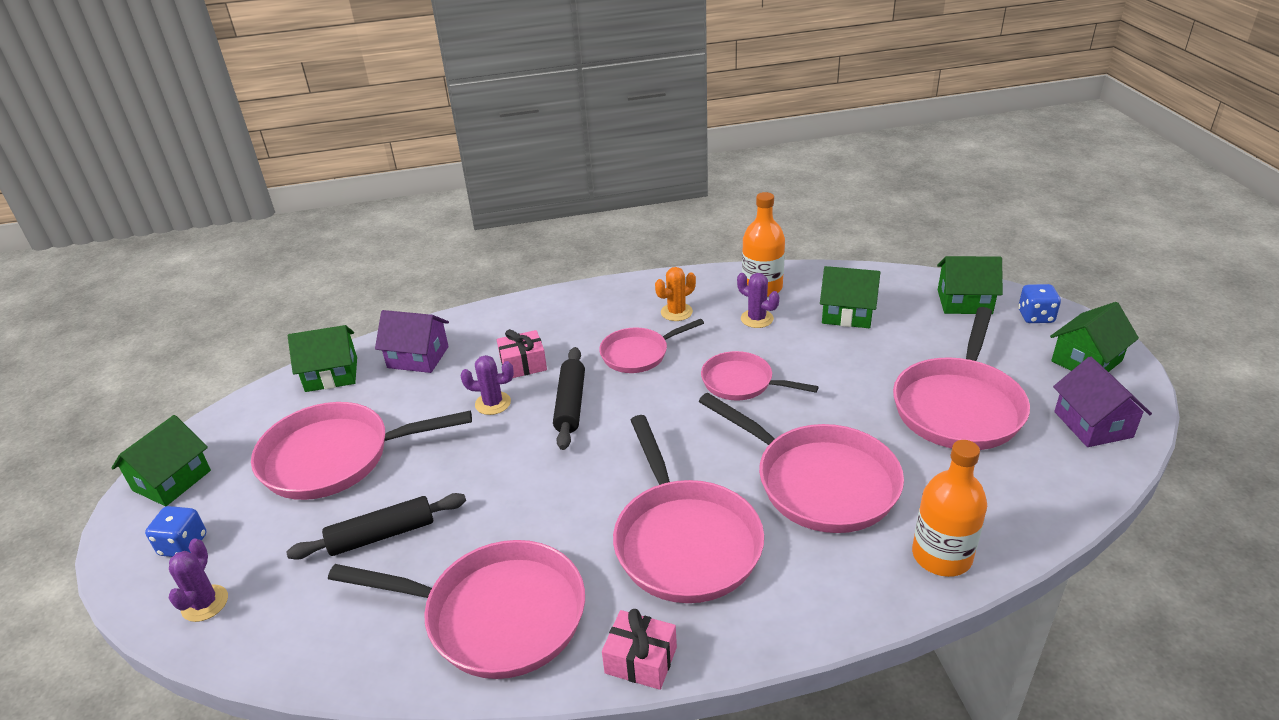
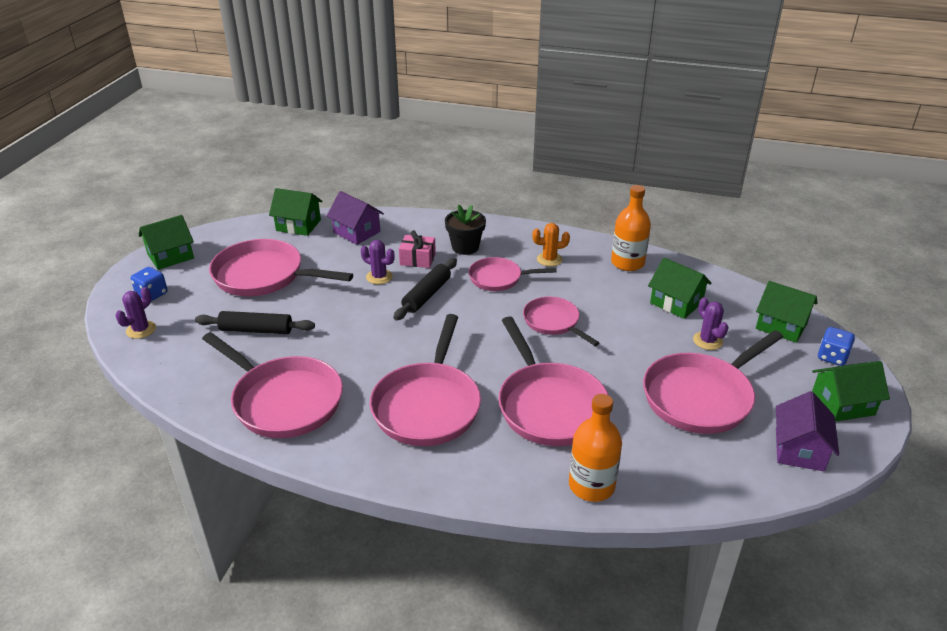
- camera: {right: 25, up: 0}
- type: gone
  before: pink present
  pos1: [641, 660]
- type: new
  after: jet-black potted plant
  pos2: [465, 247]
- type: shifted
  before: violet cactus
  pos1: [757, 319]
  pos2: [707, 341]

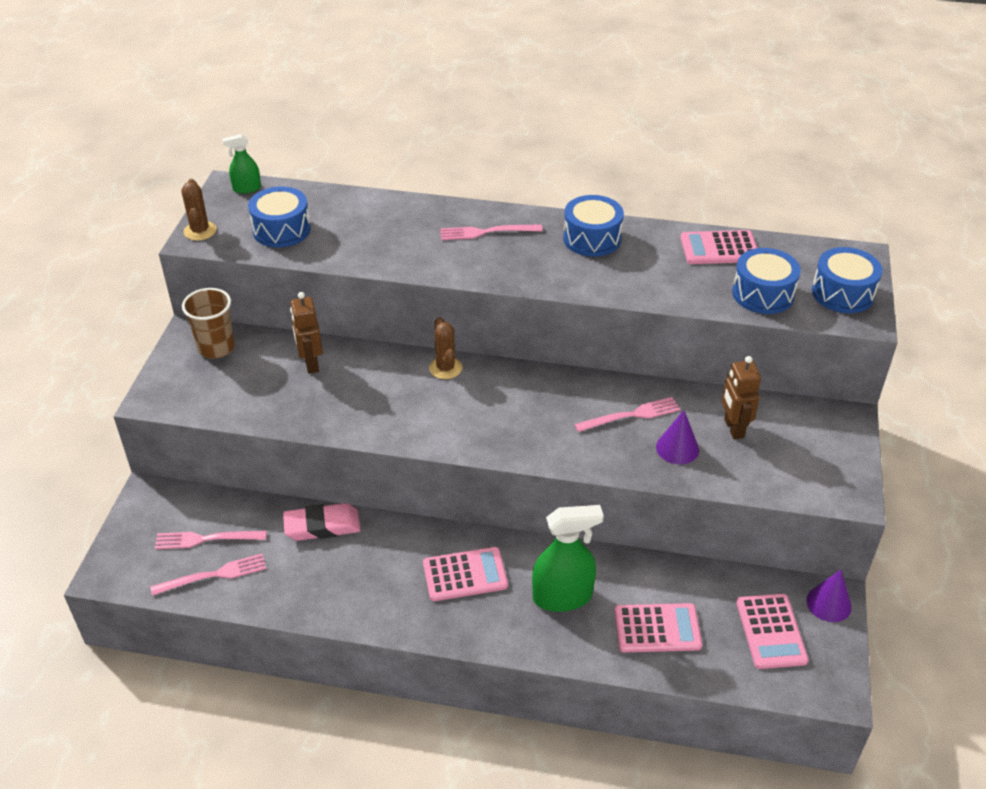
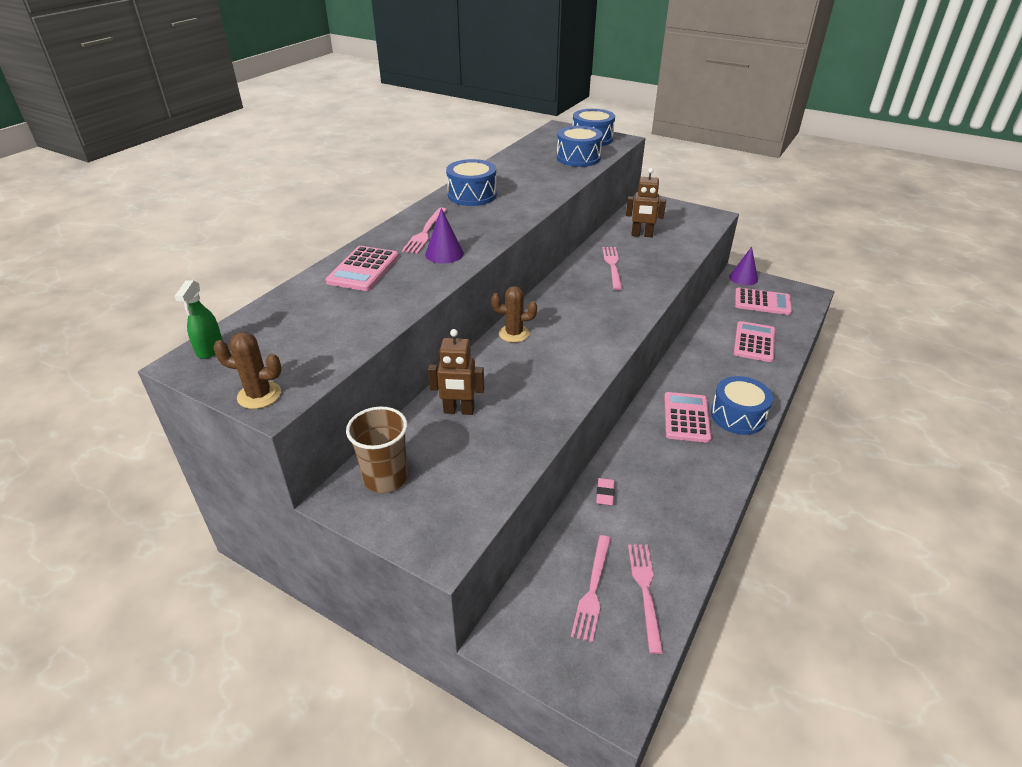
- camera: {right: -70, up: -5}
- type: gone
  before: leaf-green spray cleaner
  pos1: [562, 596]
- type: shifted
  before: royal blue drum
  pos1: [281, 230]
  pos2: [737, 416]
- type: shifted
  before: violet cone
  pos1: [677, 448]
  pos2: [444, 254]
- type: shifted
  before: pink pocket calculator
  pos1: [719, 248]
  pos2: [363, 269]
- type: scaled
  before: pink gum eraser
  pos1: [322, 526]
  pos2: [605, 494]
  scale: 0.53

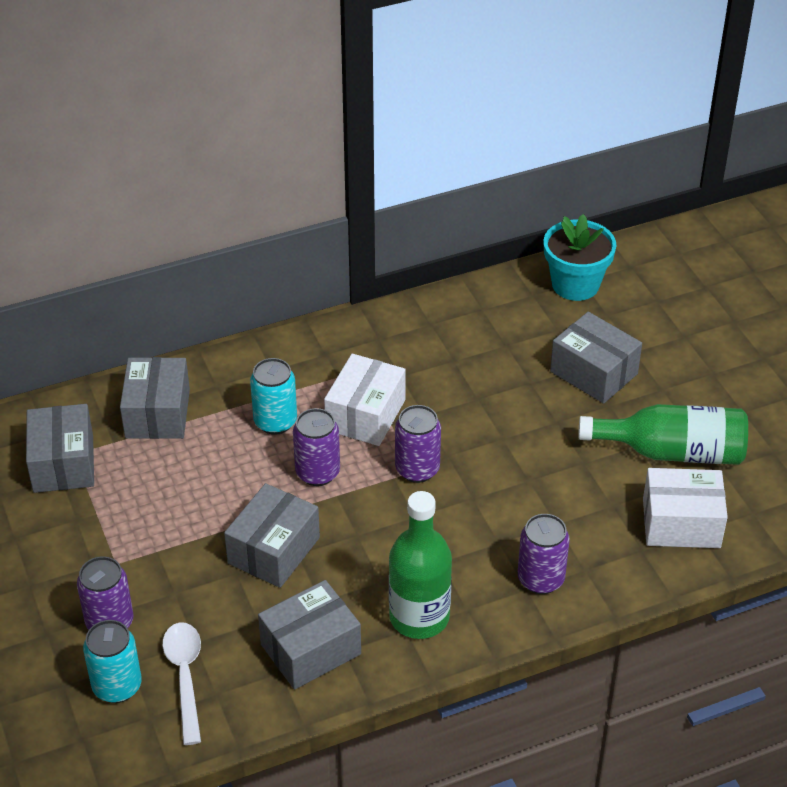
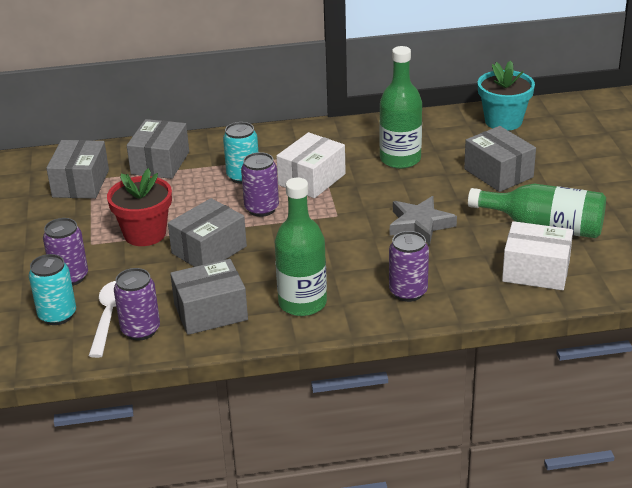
- camera: {right: 15, up: -10}
- type: new
  after: crimson potted plant
  pos2: [145, 234]
- type: new
  after: leaf-green bottle
  pos2: [400, 159]
- type: new
  after: grey five-pointed star
  pos2: [420, 224]
- type: shifted
  before: violet soda can
  pos1: [417, 469]
  pos2: [140, 330]

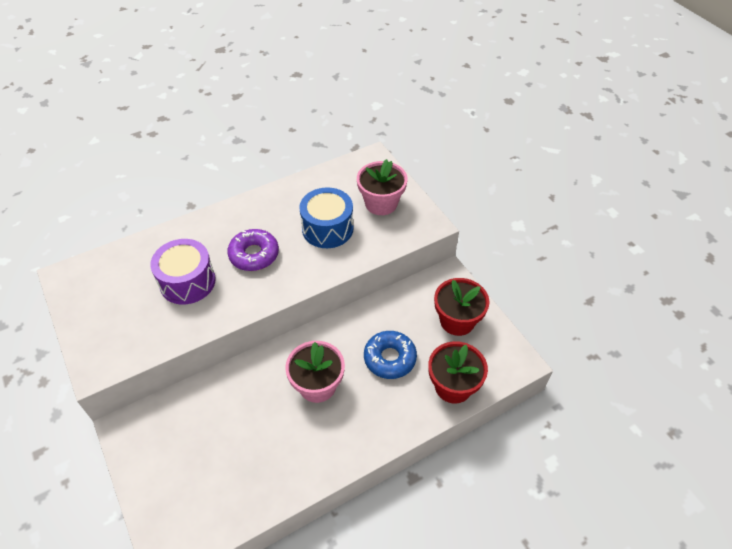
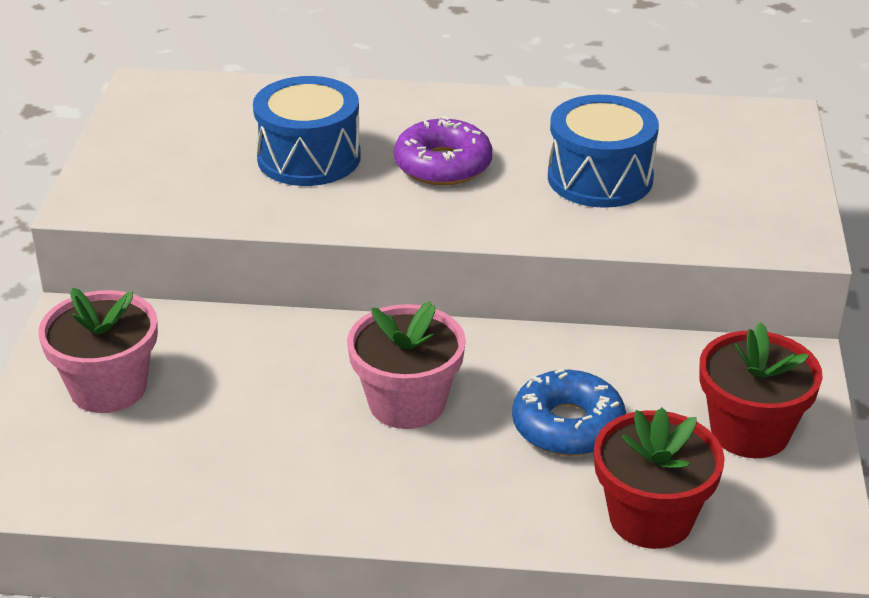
- camera: {right: 35, up: -15}
- type: shifted
  before: pink potted plant
  pos1: [381, 203]
  pos2: [108, 388]
- type: repainted
  before: violet drum
  after: royal blue drum
  pos1: [187, 282]
  pos2: [309, 158]

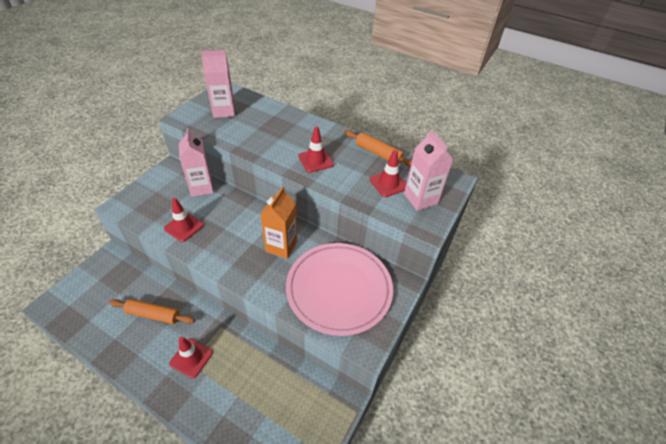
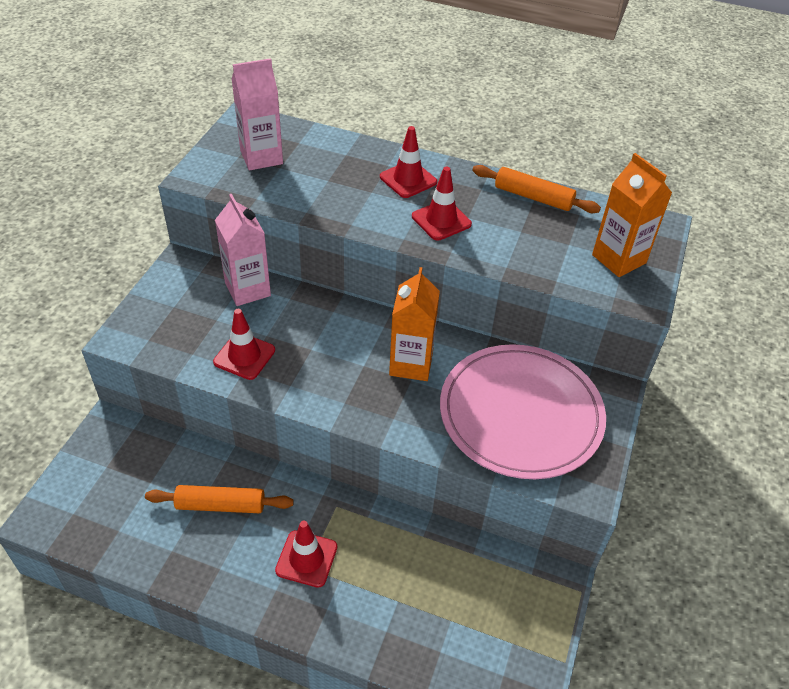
- camera: {right: -10, up: 0}
- type: shifted
  before: crimson safety cone
  pos1: [388, 183]
  pos2: [408, 179]
- type: repainted
  before: pink milk carton
  after: bright orange milk carton
  pos1: [420, 199]
  pos2: [619, 259]

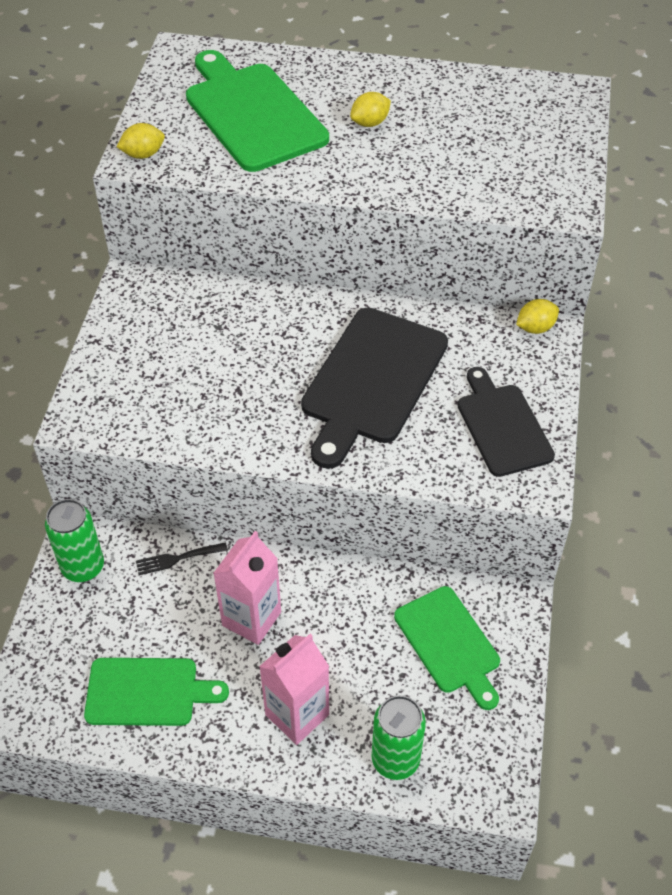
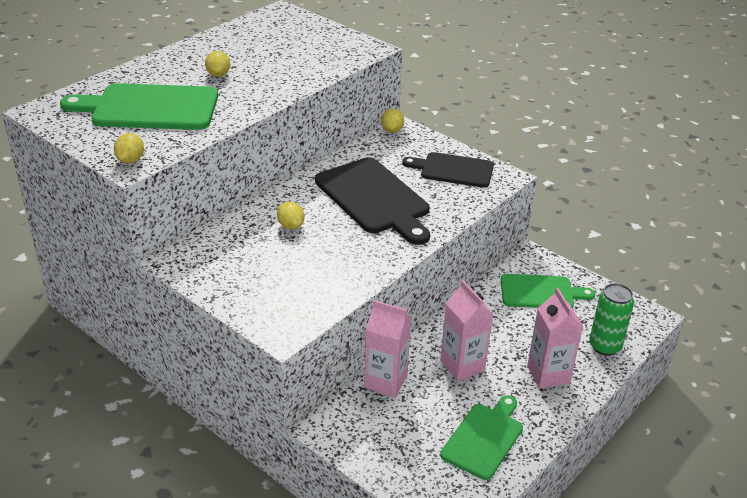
- camera: {right: -60, up: -15}
- type: gone
  before: leaf-green soda can
  pos1: [83, 567]
- type: new
  after: bright yellow citrus fruit
  pos2: [291, 226]
- type: swapped
  before: jet-black table fork
  after: pink milk carton
  pos1: [177, 558]
  pos2: [385, 381]

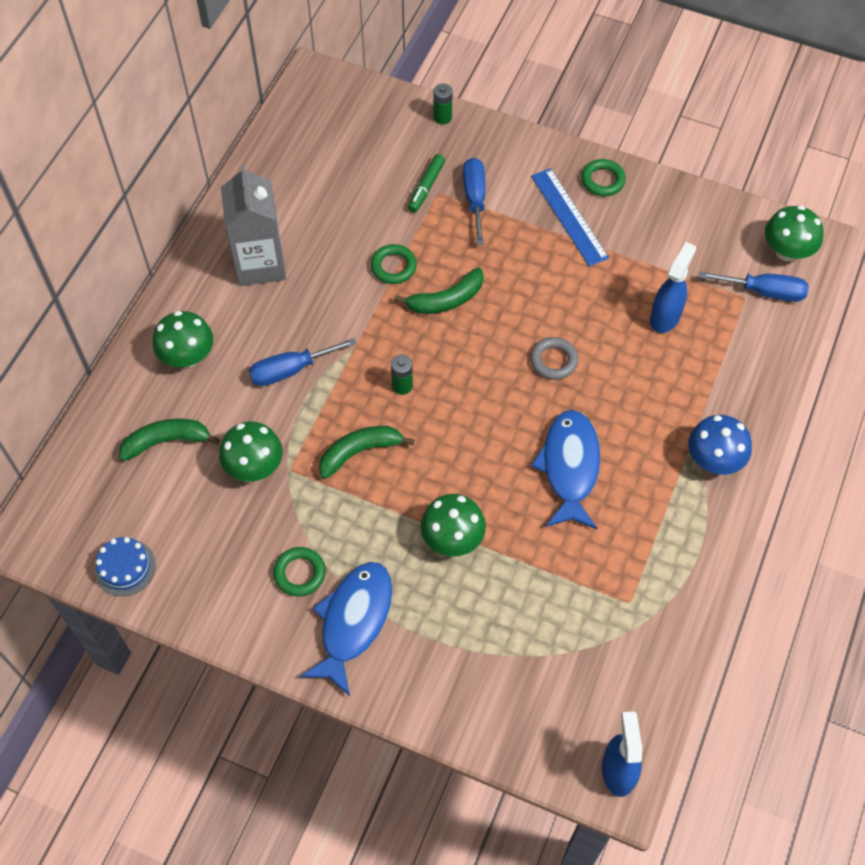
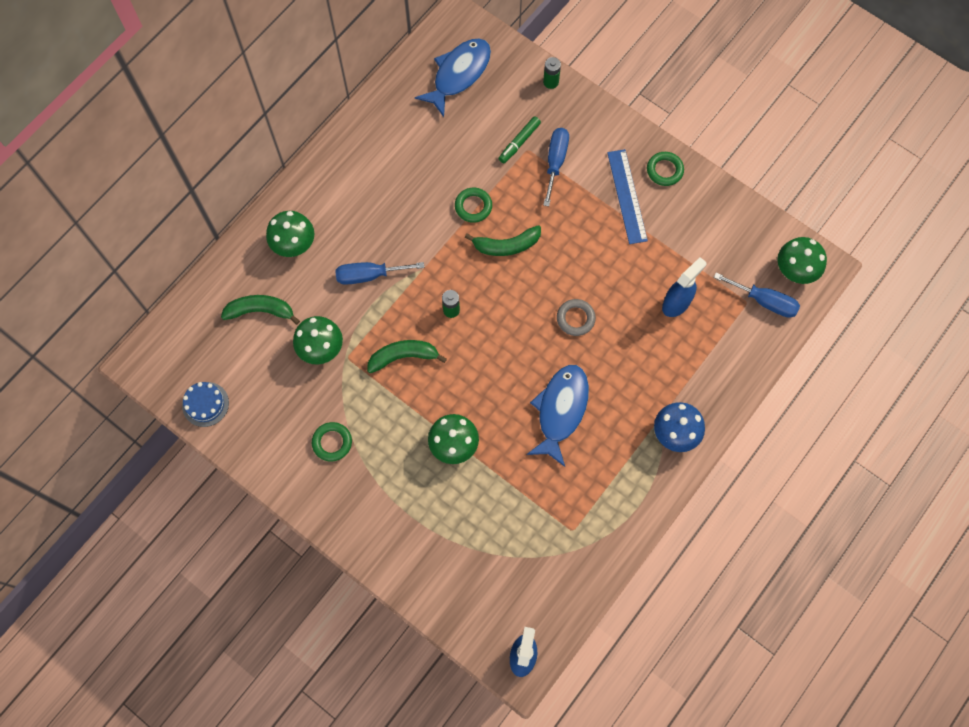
- camera: {right: 15, up: 10}
- type: gone
  before: grey milk carton
  pos1: [260, 264]
- type: shifted
  before: royal blue toy fish
  pos1: [353, 621]
  pos2: [459, 74]

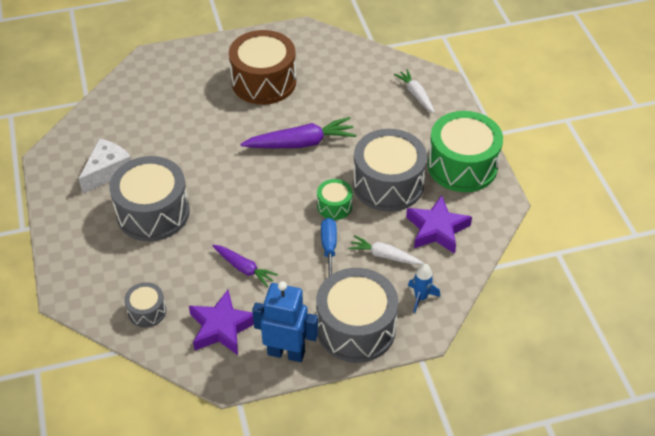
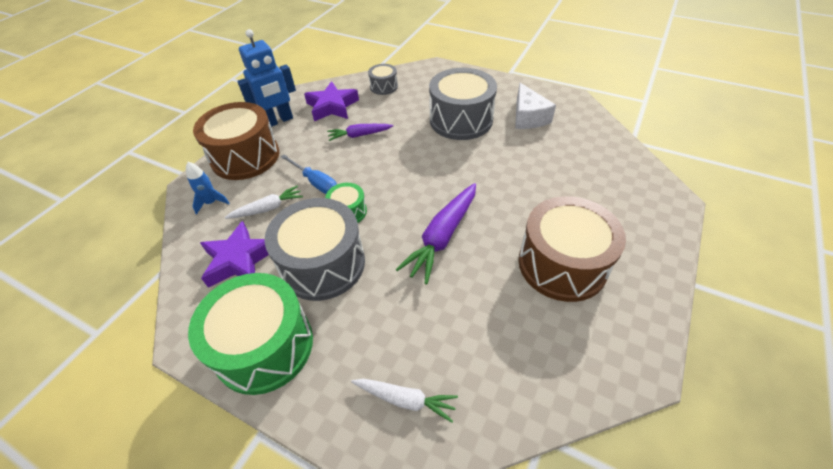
- camera: {right: 135, up: 0}
- type: repainted
  before: grey drum
  after: dark brown drum
  pos1: [356, 328]
  pos2: [245, 157]

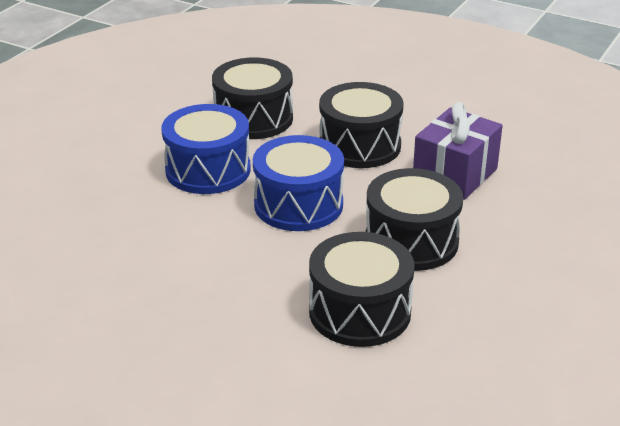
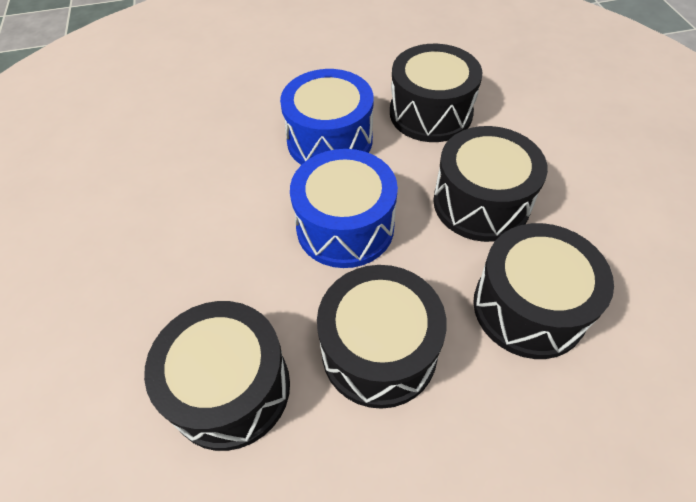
- camera: {right: 50, up: 20}
- type: swapped
  before: violet present
  after: jet-black drum
  pos1: [455, 174]
  pos2: [528, 307]

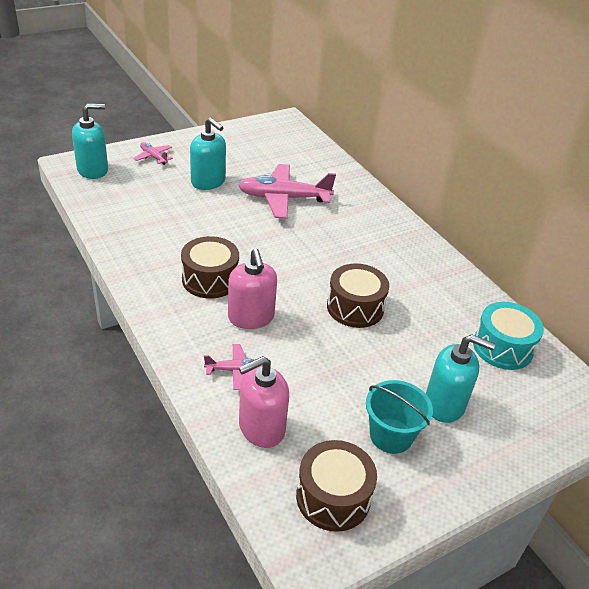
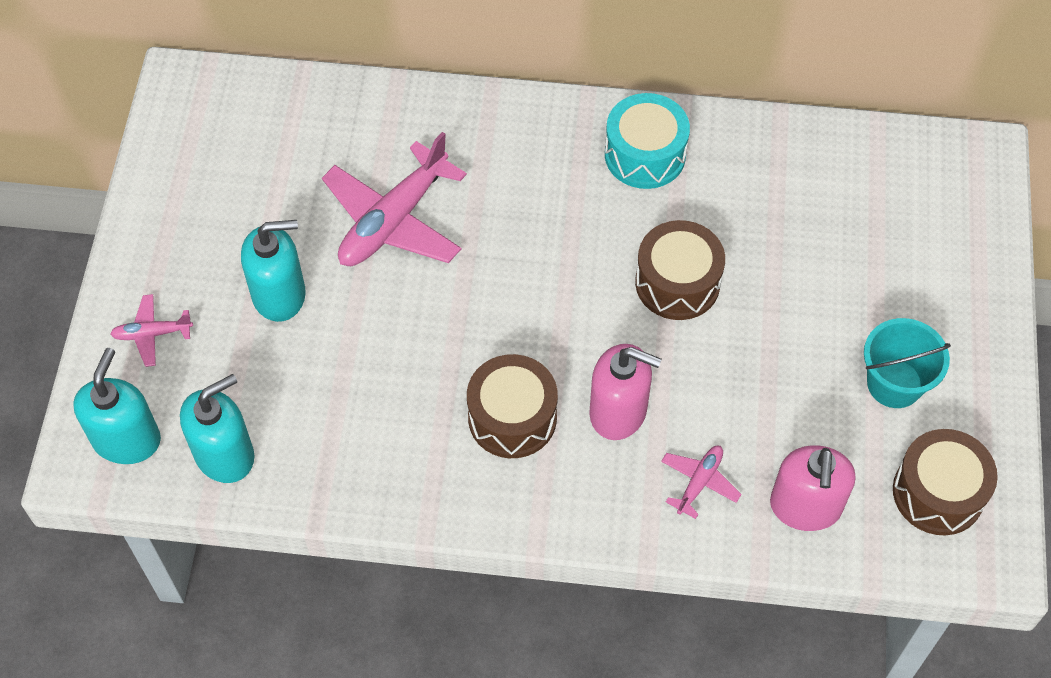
- camera: {right: -50, up: 20}
- type: shifted
  before: teal pump bottle
  pos1: [445, 404]
  pos2: [225, 454]
- type: shifted
  before: teal drum
  pos1: [502, 347]
  pos2: [645, 155]

